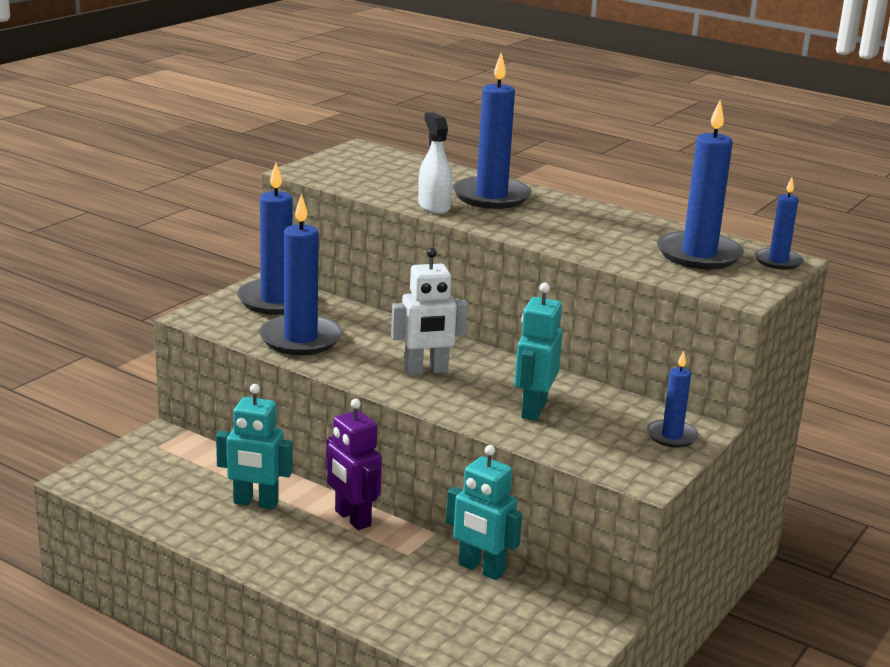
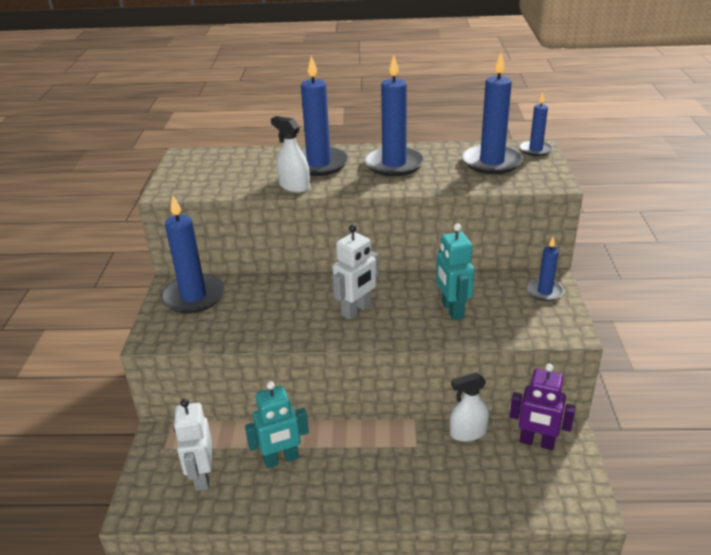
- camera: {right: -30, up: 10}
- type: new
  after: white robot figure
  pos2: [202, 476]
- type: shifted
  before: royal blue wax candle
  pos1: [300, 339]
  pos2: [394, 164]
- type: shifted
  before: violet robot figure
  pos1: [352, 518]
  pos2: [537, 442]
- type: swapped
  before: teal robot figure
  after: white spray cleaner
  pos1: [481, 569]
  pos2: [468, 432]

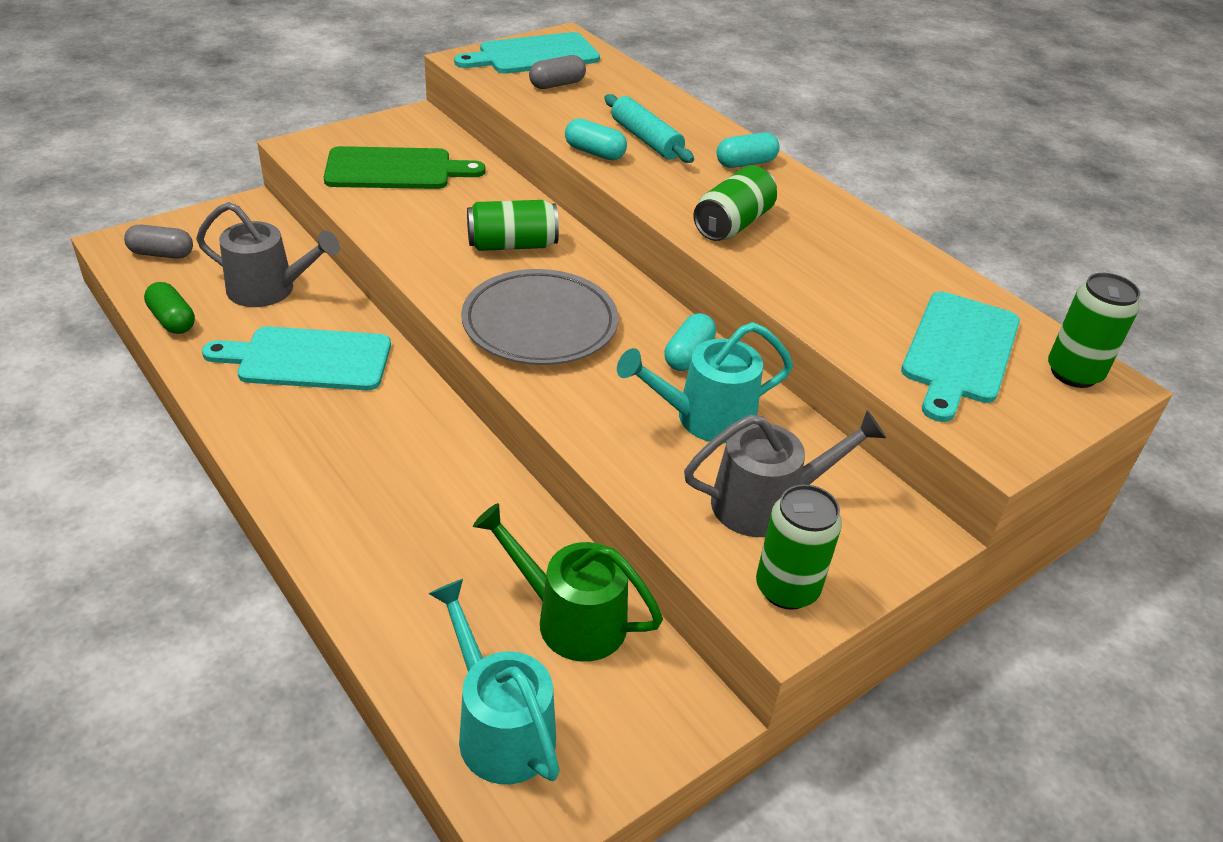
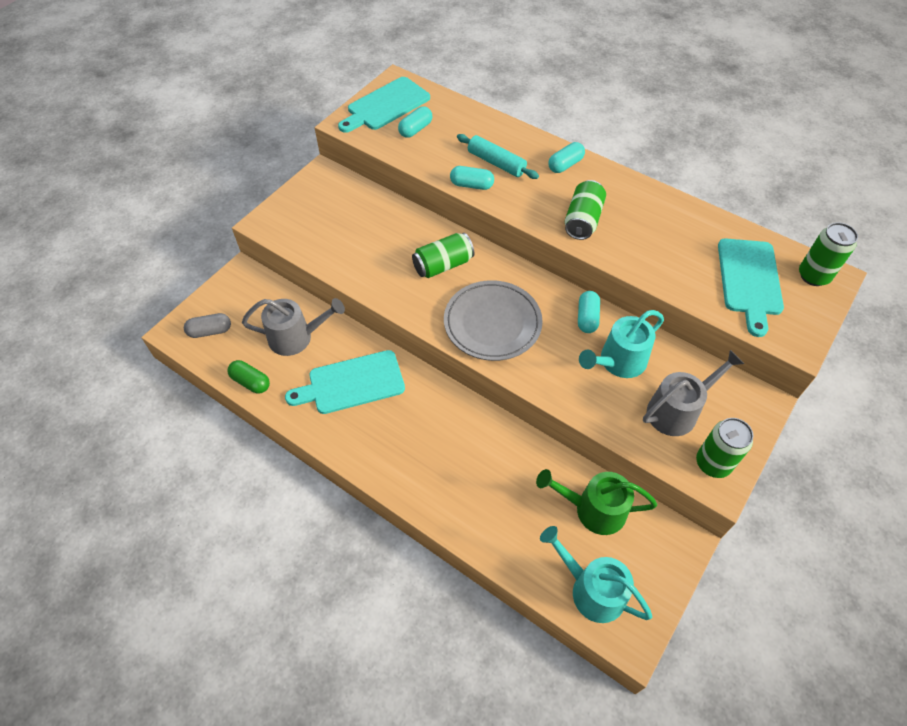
- camera: {right: -15, up: 15}
- type: gone
  before: leaf-green bread board
  pos1: [395, 169]
- type: repainted
  before: grey pill
  after: teal pill
  pos1: [557, 84]
  pos2: [415, 129]

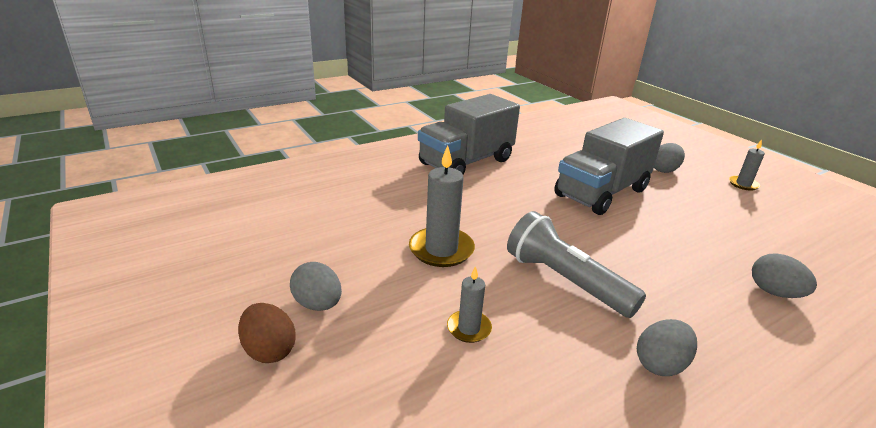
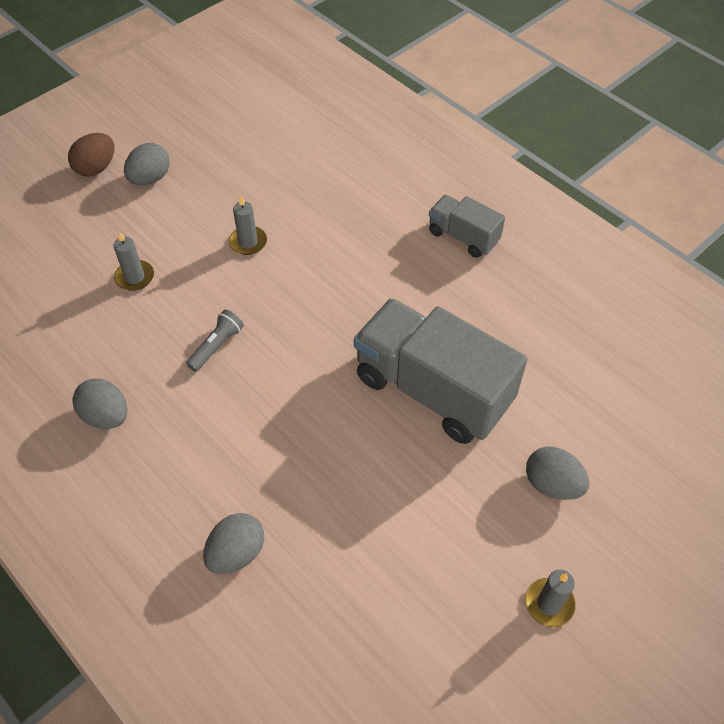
- camera: {right: 80, up: 25}
- type: scaled
  before: grey wax candle
  pos1: [441, 250]
  pos2: [248, 242]
  scale: 0.56
- type: scaled
  before: grey toy truck
  pos1: [466, 162]
  pos2: [463, 237]
  scale: 0.51
- type: scaled
  before: grey flashlight
  pos1: [565, 281]
  pos2: [216, 346]
  scale: 0.48

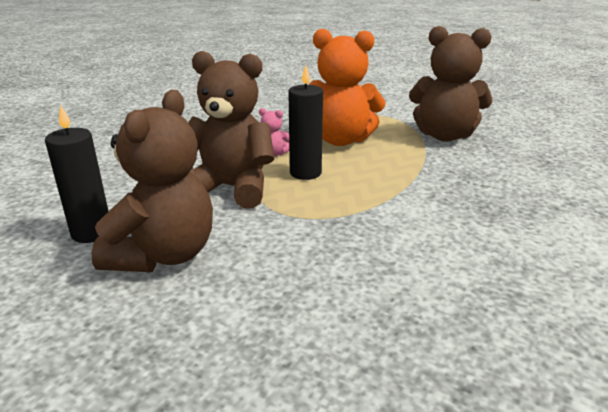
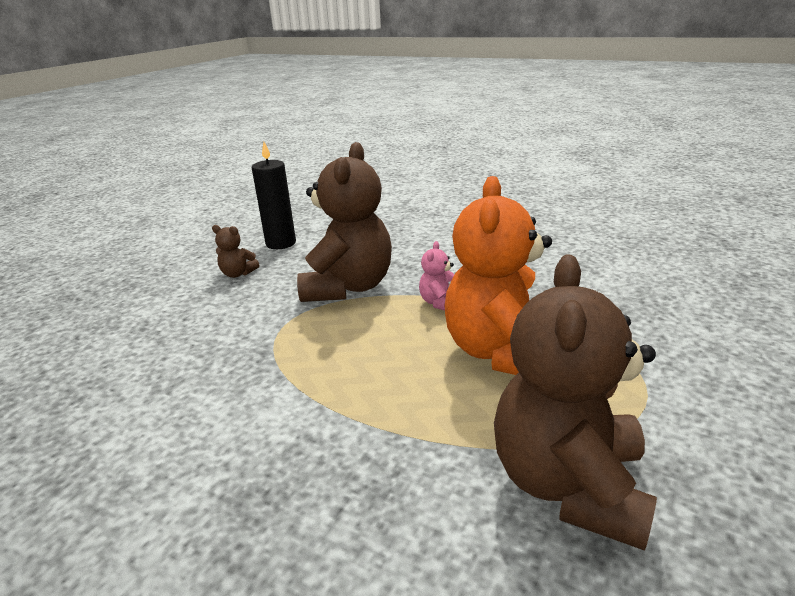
- camera: {right: 90, up: 0}
- type: gone
  before: jet-black wax candle
  pos1: [305, 173]
- type: scaled
  before: dark brown teddy bear
  pos1: [163, 255]
  pos2: [238, 274]
  scale: 0.42

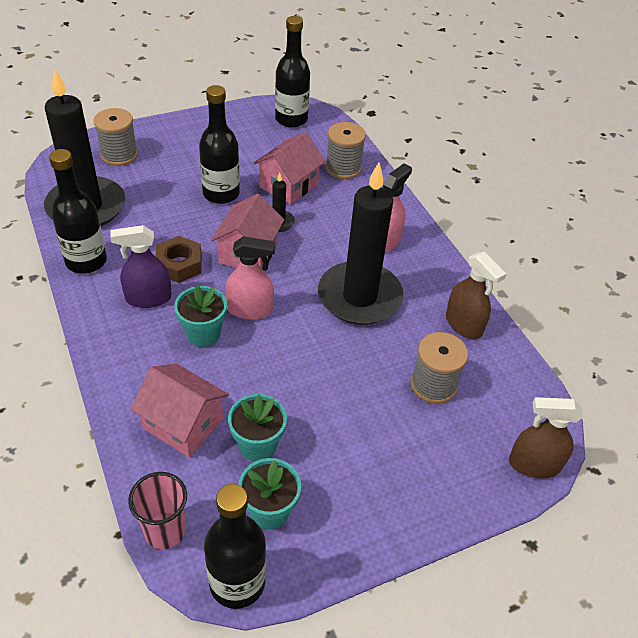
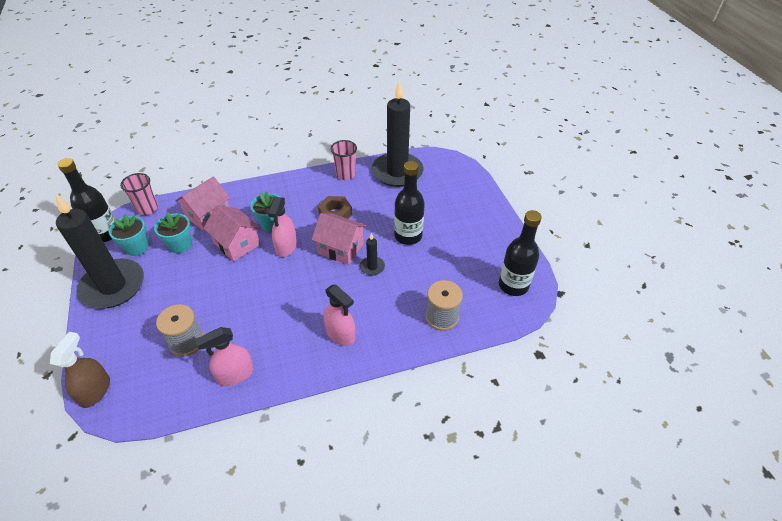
- camera: {right: 100, up: 0}
- type: gone
  before: grey reel of thread
  pos1: [119, 155]
- type: gone
  before: violet spray cleaner
  pos1: [148, 298]
- type: shifted
  before: pink toy house
  pos1: [289, 185]
  pos2: [237, 244]
- type: shifted
  before: jet-black wax candle
  pos1: [359, 297]
  pos2: [113, 286]
- type: swapped
  before: jet-black bottle
  after: pink tumbler
  pos1: [86, 261]
  pos2: [345, 174]
- type: repainted
  before: dark brown spray cleaner
  after: pink spray cleaner
  pos1: [464, 324]
  pos2: [235, 374]

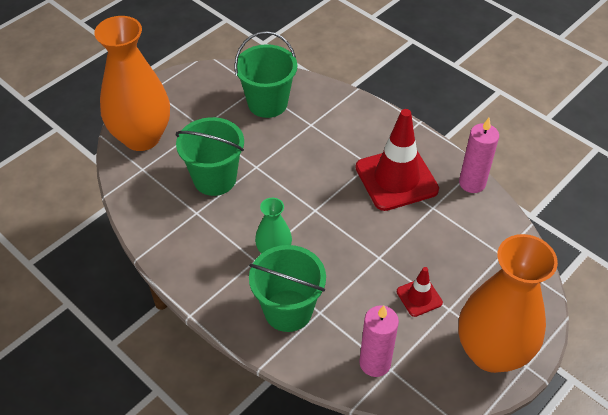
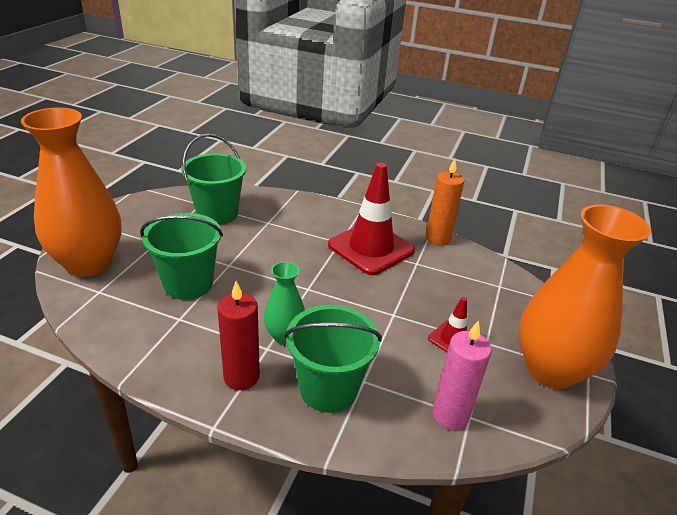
- camera: {right: -25, up: -15}
- type: new
  after: crimson wax candle
  pos2: [241, 377]
- type: repainted
  before: pink wax candle
  after: bright orange wax candle
  pos1: [472, 183]
  pos2: [437, 238]

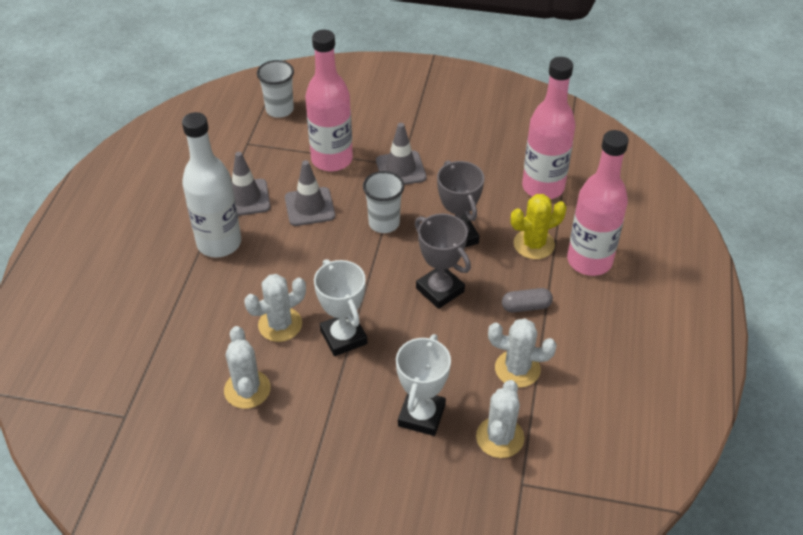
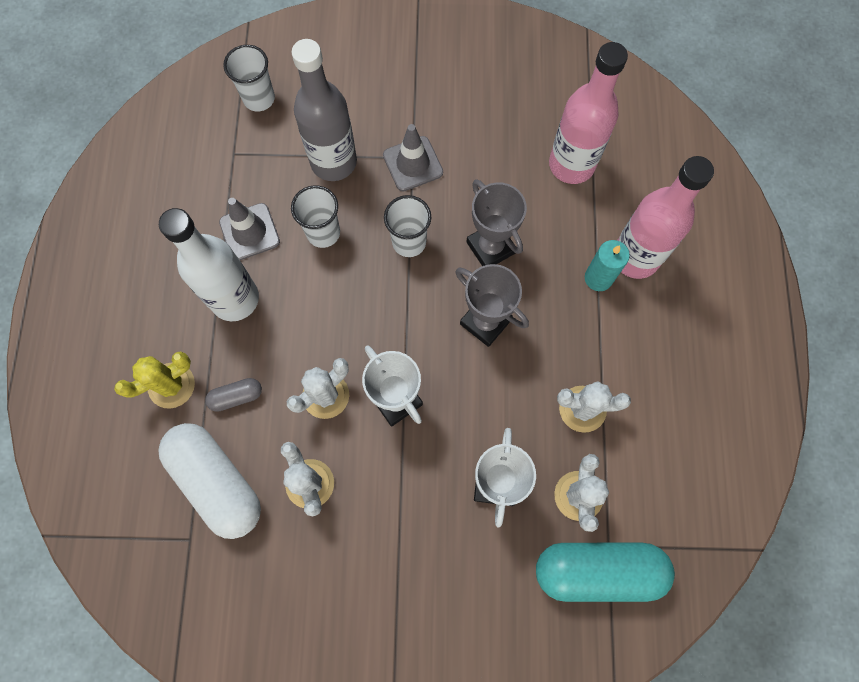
- camera: {right: -10, up: 25}
- type: new
  after: white pill
  pos2: [217, 482]
- type: new
  after: teal pill
  pos2: [598, 570]
- type: new
  after: teal wax candle
  pos2: [598, 278]
- type: shifted
  before: grey pill
  pos1: [526, 306]
  pos2: [236, 397]
- type: shifted
  before: bright yellow cactus
  pos1: [534, 244]
  pos2: [171, 385]
- type: swapped
  before: grey safety cone
  after: white tumbler
  pos1: [309, 207]
  pos2: [323, 233]
- type: repainted
  before: pink bottle
  after: grey bottle
  pos1: [332, 159]
  pos2: [333, 162]

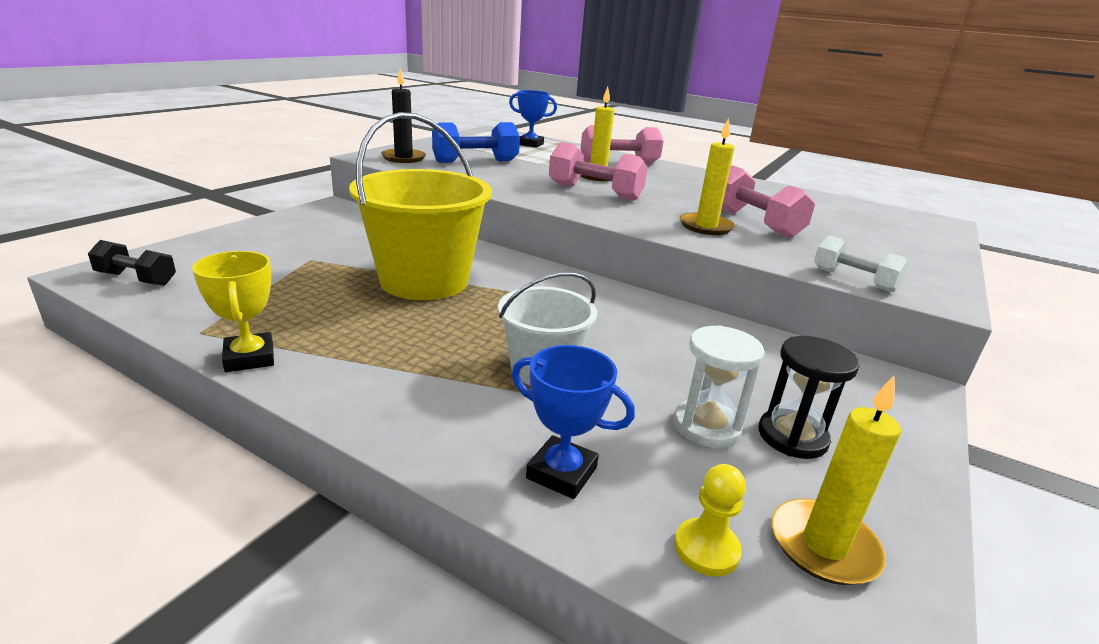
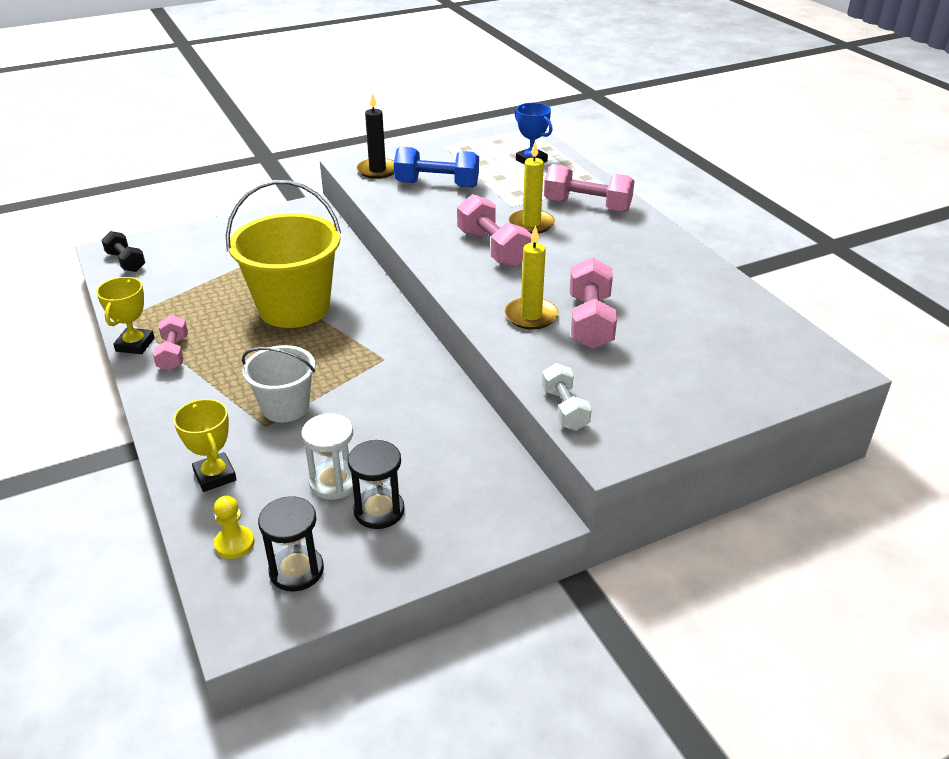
- camera: {right: 35, up: 10}
- type: new
  after: pink free weight
  pos2: [173, 354]
- type: swapped
  before: bright yellow wax candle
  after: jet-black sandglass
  pos1: [823, 545]
  pos2: [296, 570]
- type: repainted
  before: royal blue award cup
  after: bright yellow award cup
  pos1: [562, 473]
  pos2: [215, 476]

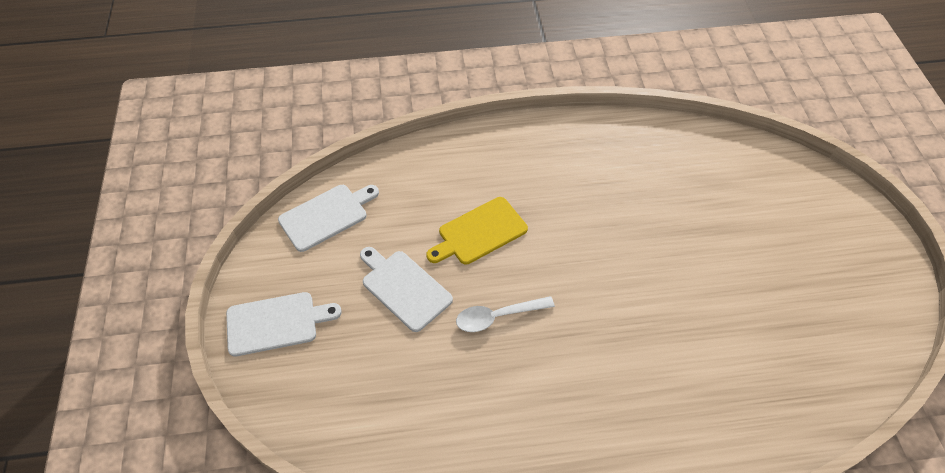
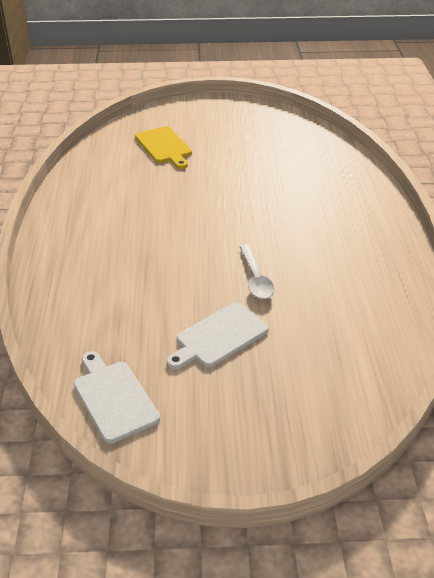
- camera: {right: -85, up: -15}
- type: gone
  before: white bread board
  pos1: [276, 323]
- type: shifted
  before: bright yellow bread board
  pos1: [479, 232]
  pos2: [164, 147]

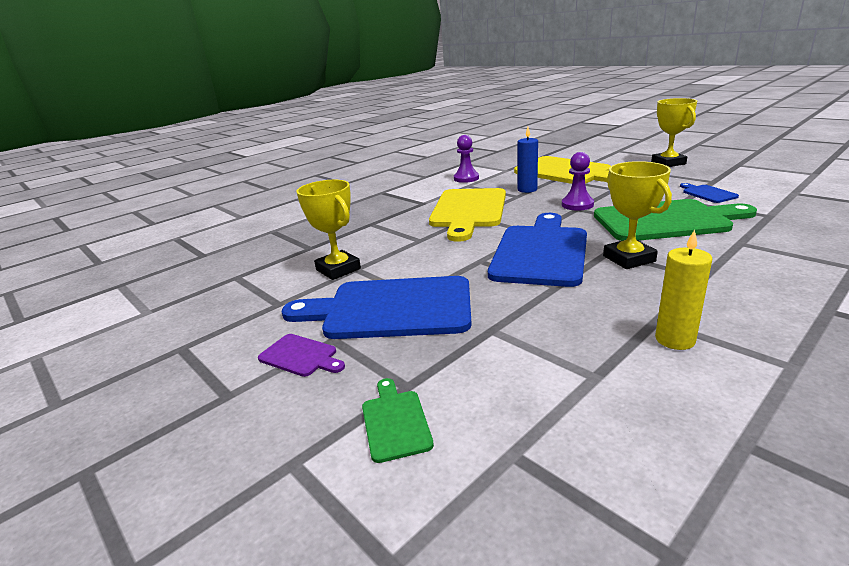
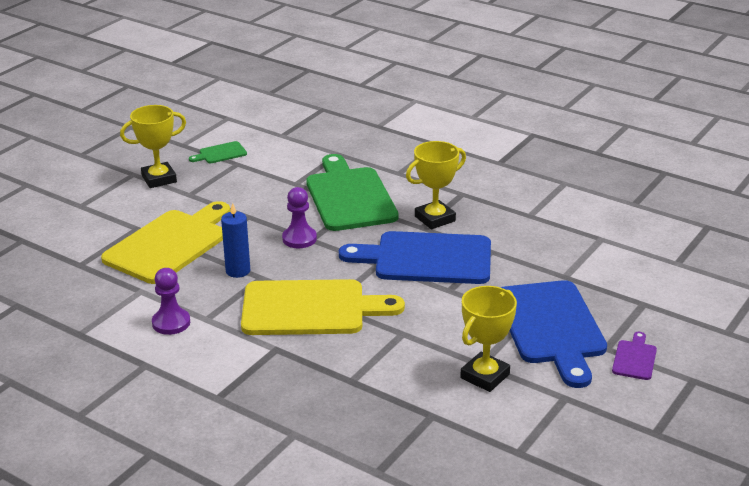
- camera: {right: -105, up: 5}
- type: gone
  before: bright yellow wax candle
  pos1: [675, 339]
- type: gone
  before: royal blue bread board
  pos1: [707, 193]
- type: shifted
  before: leaf-green bread board
  pos1: [395, 421]
  pos2: [220, 153]

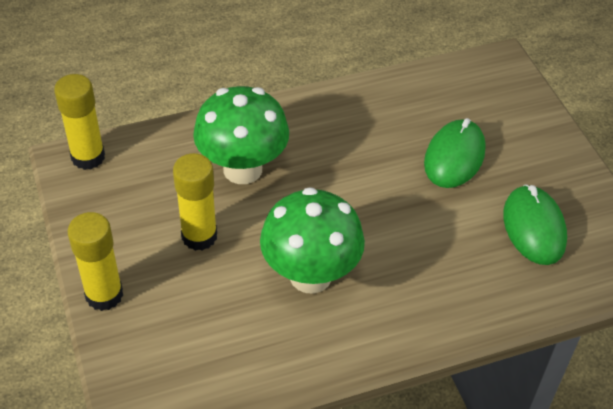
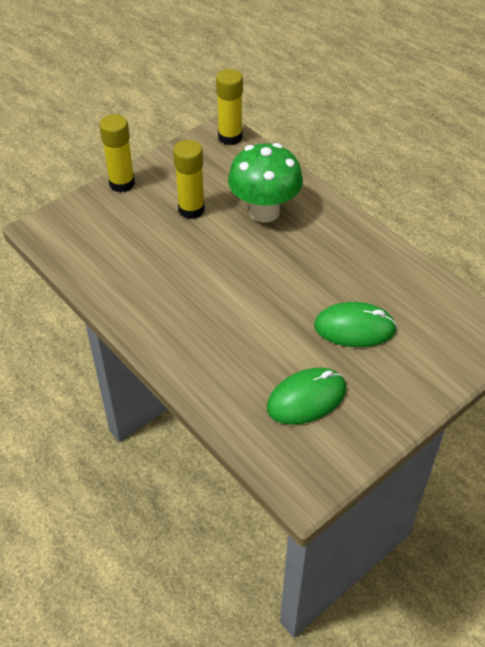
- camera: {right: 70, up: 0}
- type: gone
  before: leaf-green fungus
  pos1: [310, 275]

